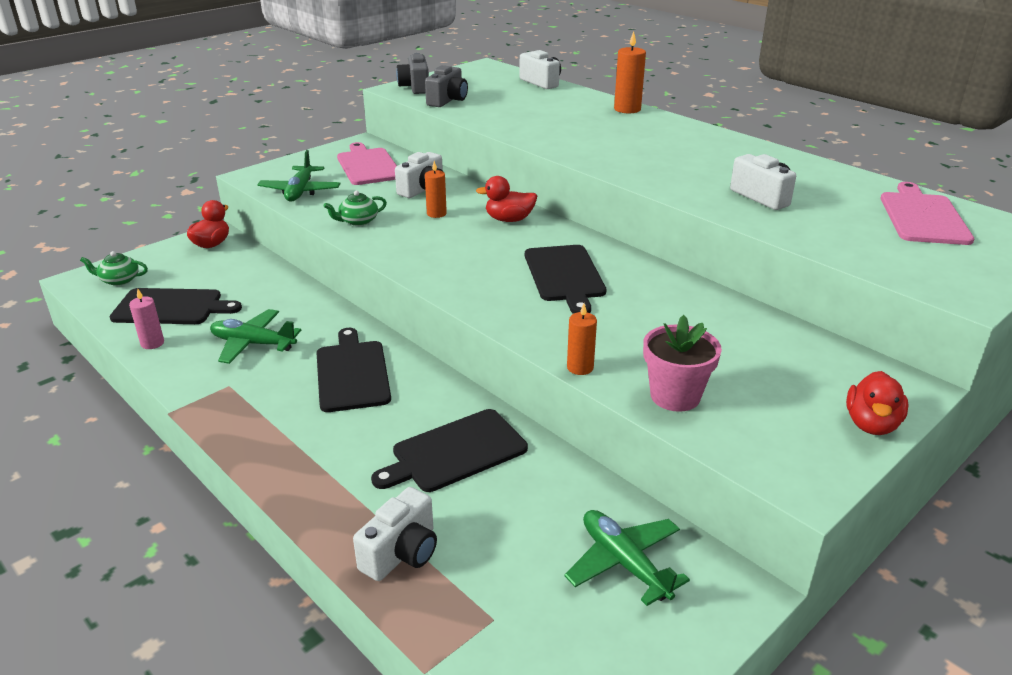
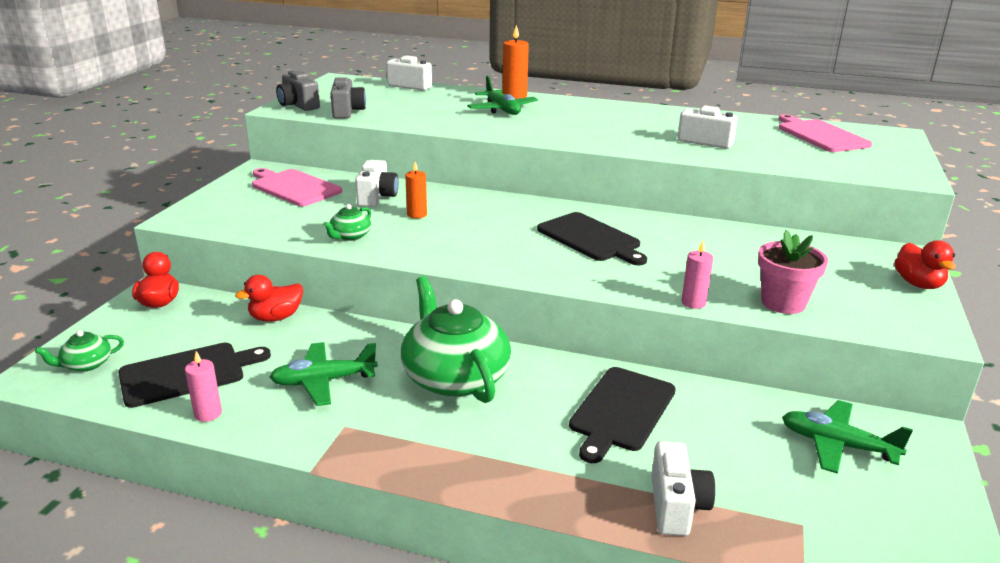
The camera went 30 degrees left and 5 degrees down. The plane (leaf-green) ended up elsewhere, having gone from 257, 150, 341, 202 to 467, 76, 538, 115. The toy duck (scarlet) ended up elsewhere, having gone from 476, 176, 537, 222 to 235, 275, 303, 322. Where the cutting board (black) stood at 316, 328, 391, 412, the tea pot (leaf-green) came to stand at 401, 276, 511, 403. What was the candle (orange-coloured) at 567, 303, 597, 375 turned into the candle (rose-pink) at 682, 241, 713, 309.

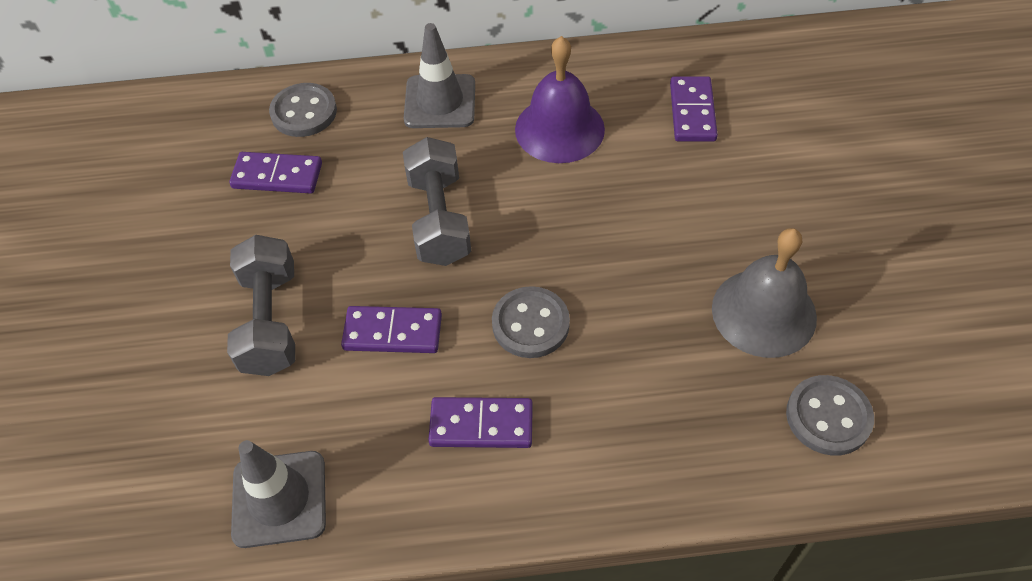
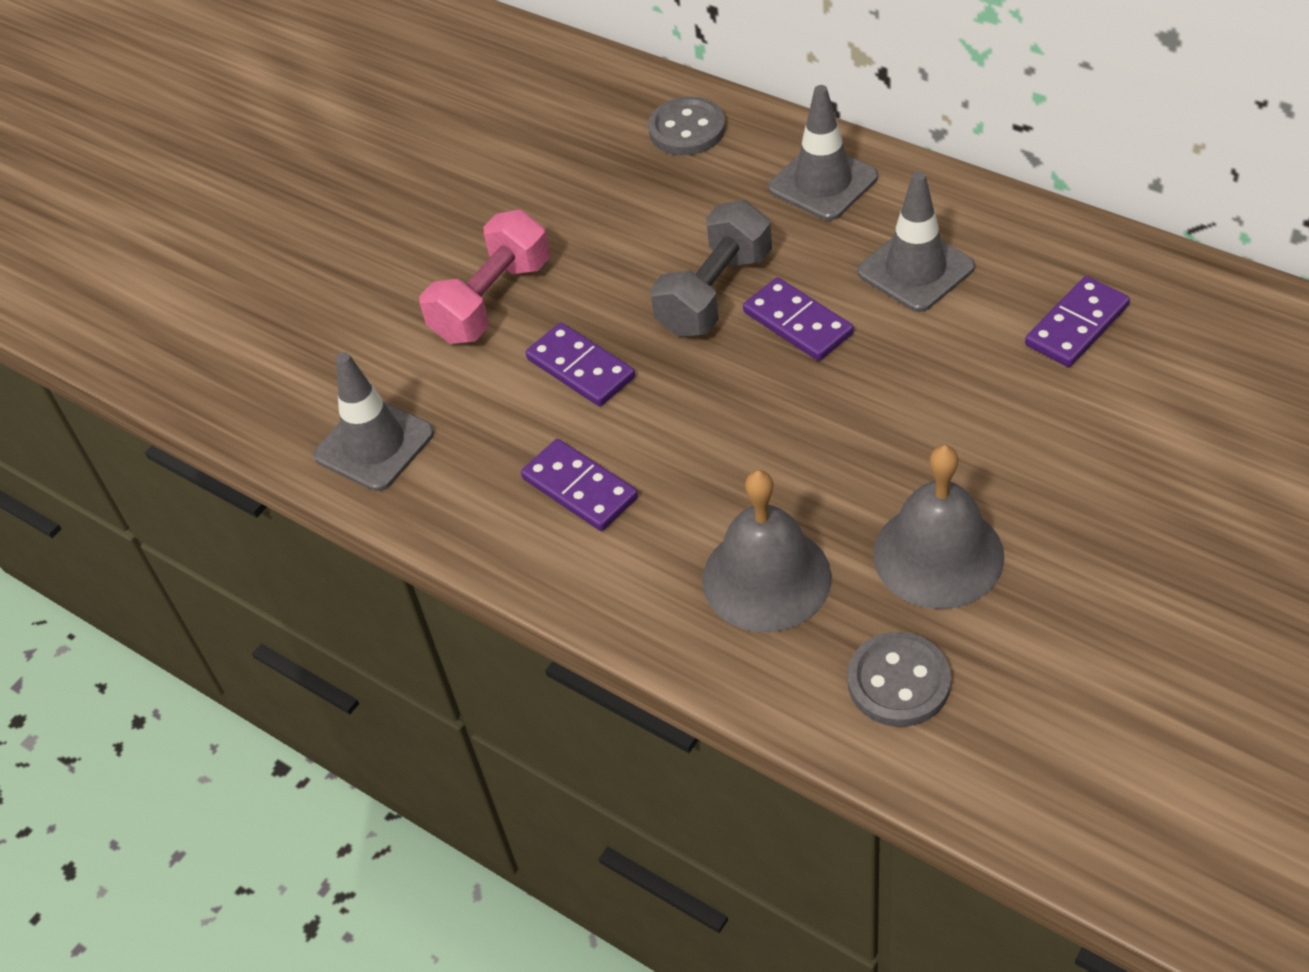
The camera went 45 degrees right and 5 degrees down. The second view lost the sewing button (gray) at 492, 286, 570, 358. The second view gained the bell (gray) at 702, 470, 832, 632. The domino (purple) ended up elsewhere, having gone from 229, 152, 322, 193 to 743, 277, 854, 361. Where the bell (purple) stood at 515, 36, 605, 163, the road cone (gray) came to stand at 857, 171, 975, 312. What was the hand weight (gray) at 227, 235, 295, 376 turned into the hand weight (rose-pink) at 419, 210, 550, 344.

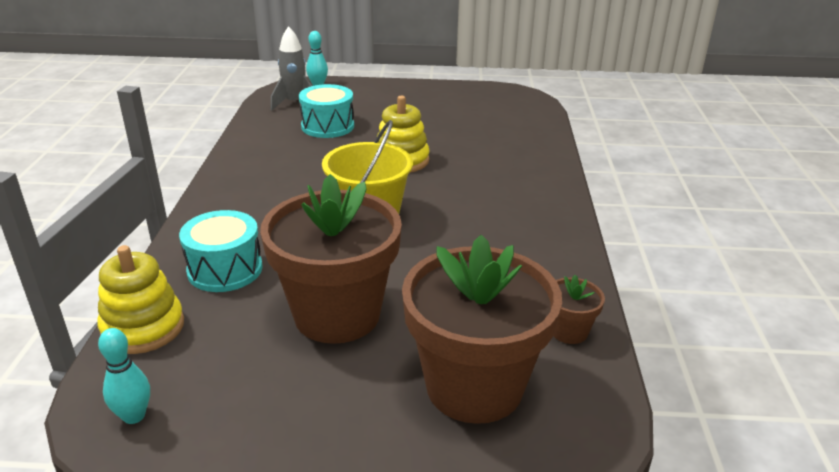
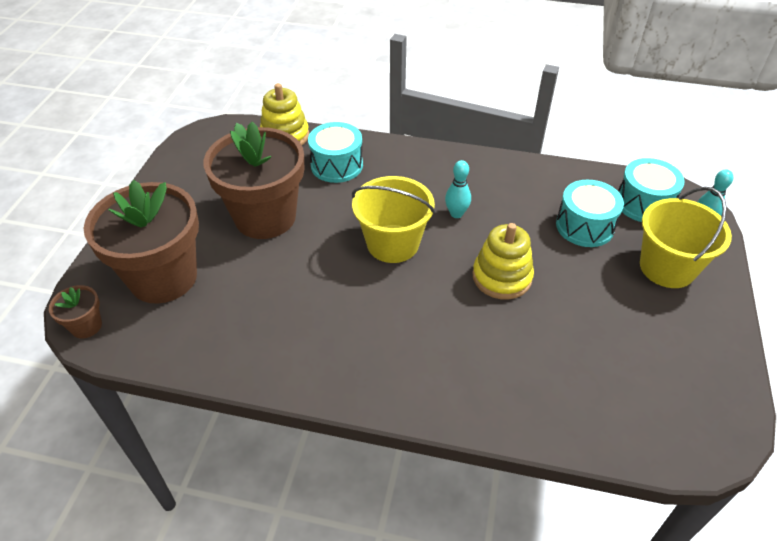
The camera went 100 degrees right and 15 degrees up. The second view gained the bucket (yellow) at 640, 187, 732, 288. The bowling pin (turquoise) ended up elsewhere, having gone from 98, 328, 150, 424 to 445, 160, 471, 218. The potted plant (dark brown) ended up elsewhere, having gone from 553, 275, 605, 344 to 49, 285, 102, 338. Where the toy rocket (gray) stood at 271, 26, 312, 111, the drum (turquoise) came to stand at 618, 158, 685, 222.

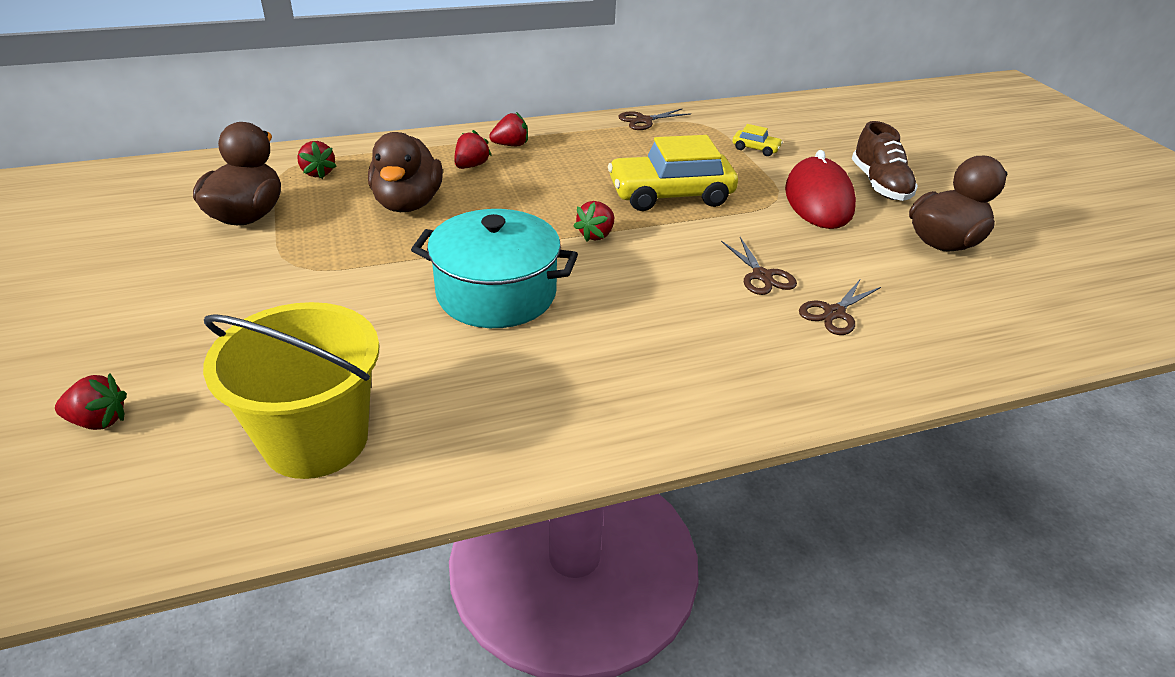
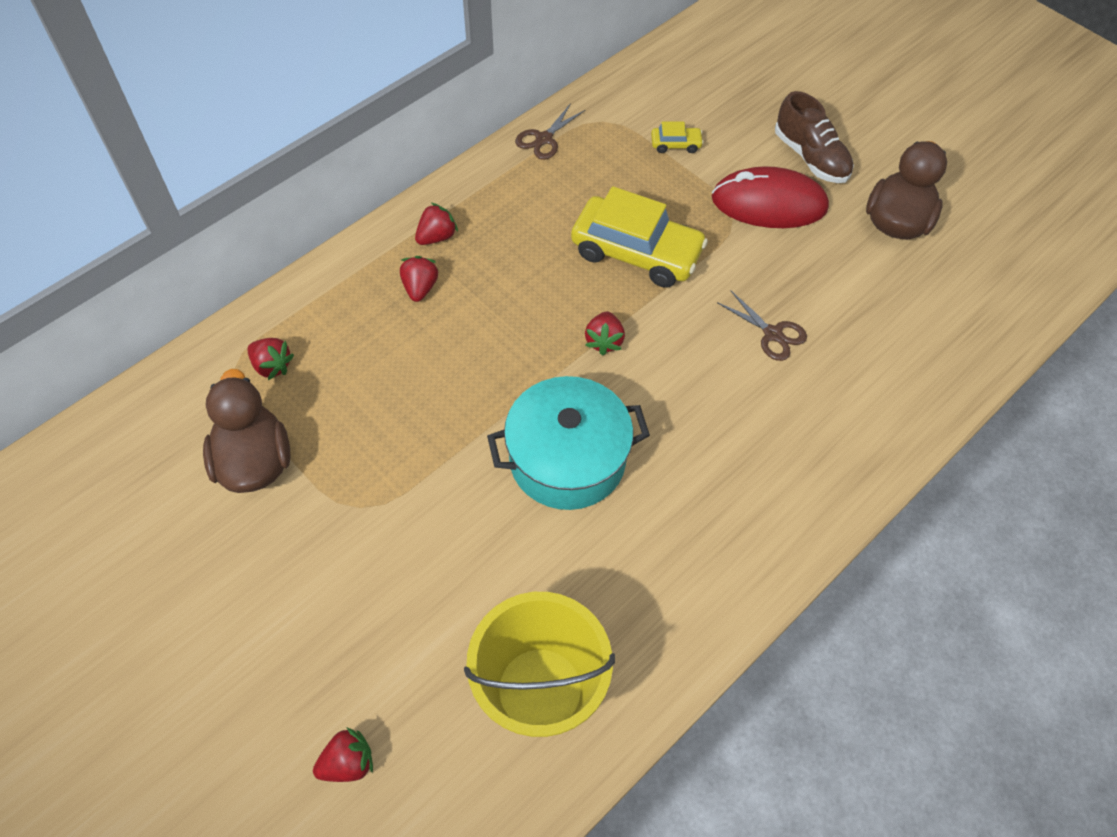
The camera went 25 degrees left and 20 degrees up. The second view lost the toy duck (dark brown) at 368, 132, 443, 212. The second view lost the pair of scissors (dark brown) at 799, 280, 881, 335. The automobile (yellow) at 608, 135, 738, 211 ended up facing another way, 120 degrees counterclockwise from before. The mouse (scarlet) at 785, 150, 856, 229 ended up facing another way, 60 degrees counterclockwise from before.

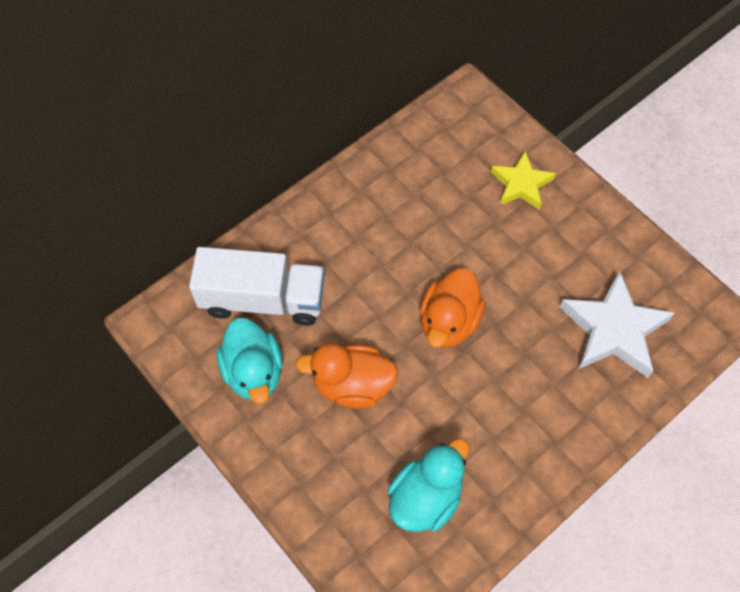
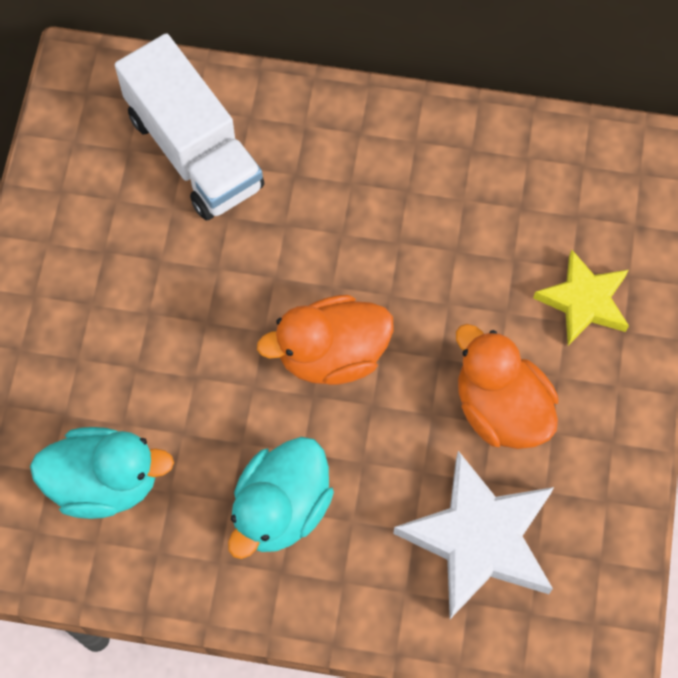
The camera went 50 degrees right and 5 degrees up. The toy duck (turquoise) ended up elsewhere, having gone from 217, 318, 282, 404 to 228, 437, 334, 559. The toy duck (orange-coloured) ended up elsewhere, having gone from 295, 343, 398, 408 to 456, 324, 558, 449.

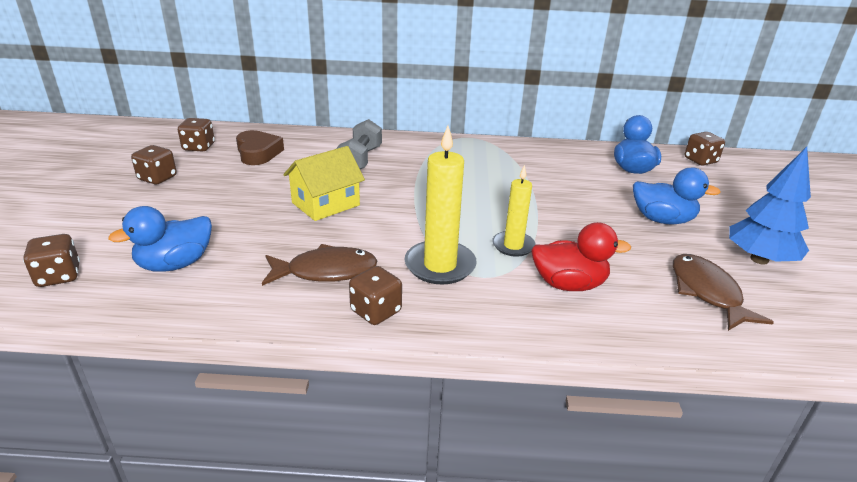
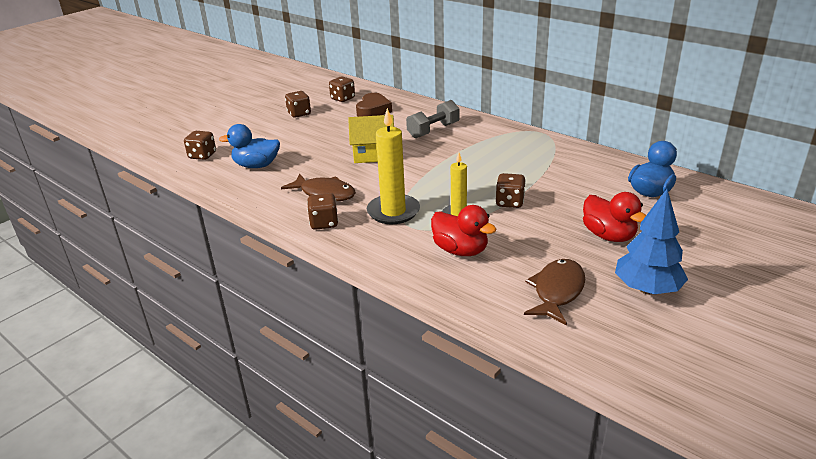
The camera went 40 degrees right and 0 degrees up. The die (dark brown) ended up elsewhere, having gone from 685, 132, 725, 166 to 496, 173, 526, 208. What was the toy duck (royal blue) at 633, 168, 721, 224 turned into the toy duck (scarlet) at 583, 192, 646, 242.

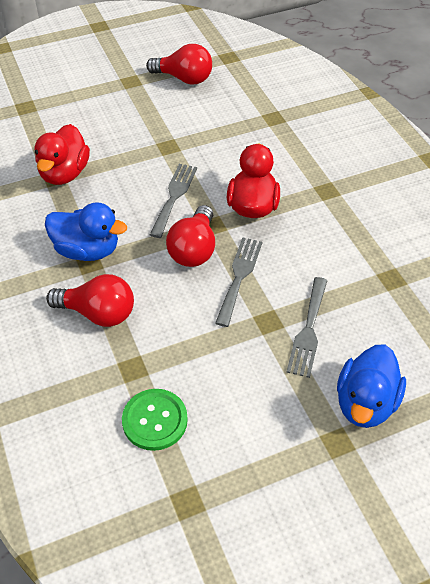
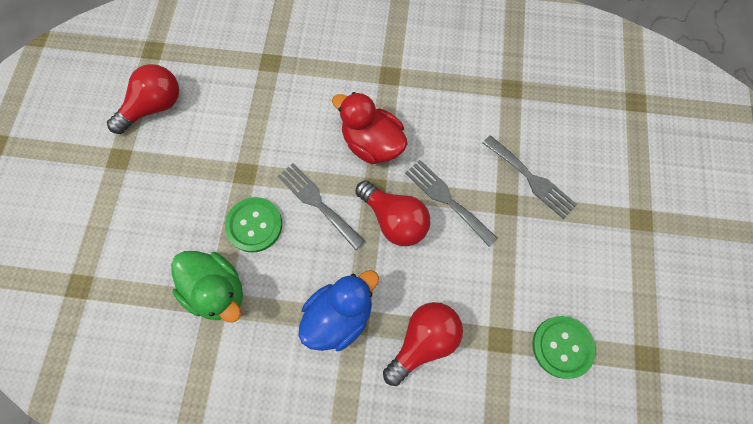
The camera went 60 degrees left and 20 degrees up. The second view lost the toy duck (royal blue) at 337, 345, 406, 428. The second view gained the sewing button (leaf-green) at 225, 197, 282, 253. What was the toy duck (scarlet) at 35, 124, 90, 185 turned into the toy duck (leaf-green) at 171, 251, 243, 323.

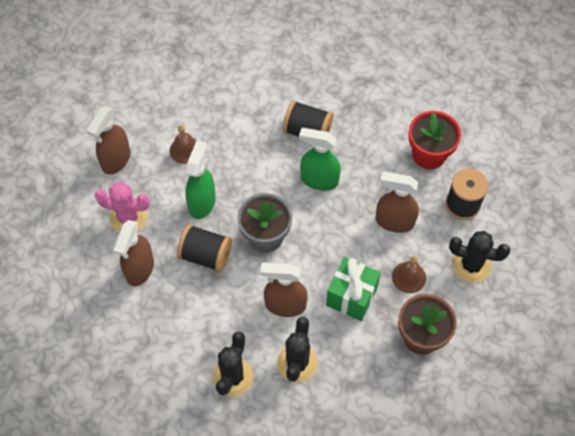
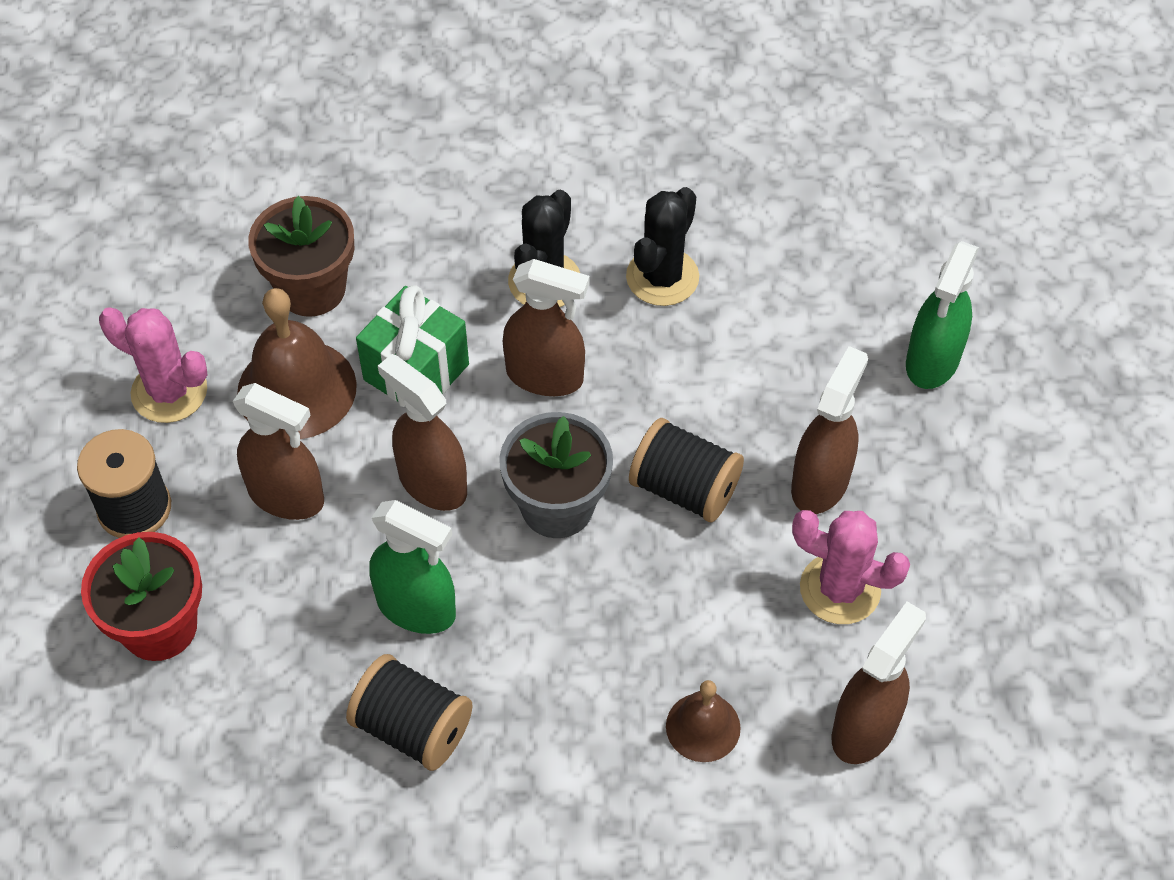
The camera went 170 degrees left and 5 degrees down. The second view gained the sprayer (dark brown) at 378, 354, 467, 511. The sprayer (leaf-green) ended up elsewhere, having gone from 185, 140, 216, 219 to 906, 241, 979, 389. What was the cactus (black) at 449, 231, 510, 283 turned into the cactus (rose-pink) at 99, 307, 207, 423. The size of the bell (dark brown) at 392, 256, 426, 293 changed by a factor of 1.77.

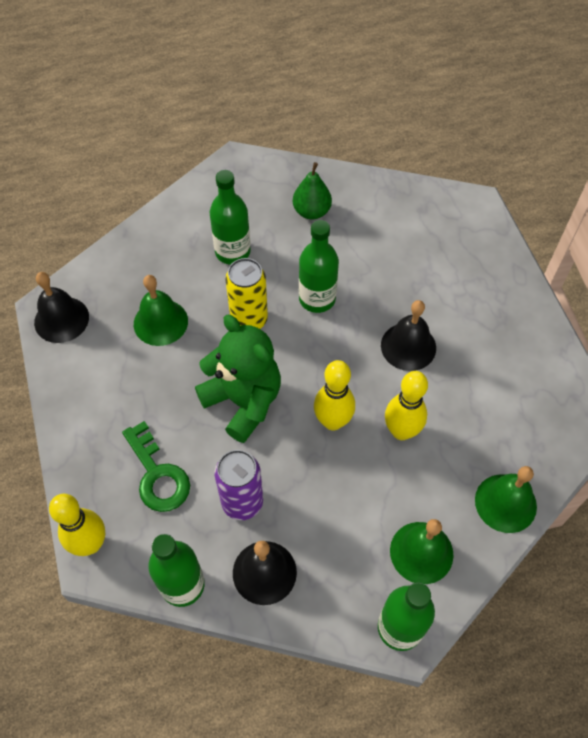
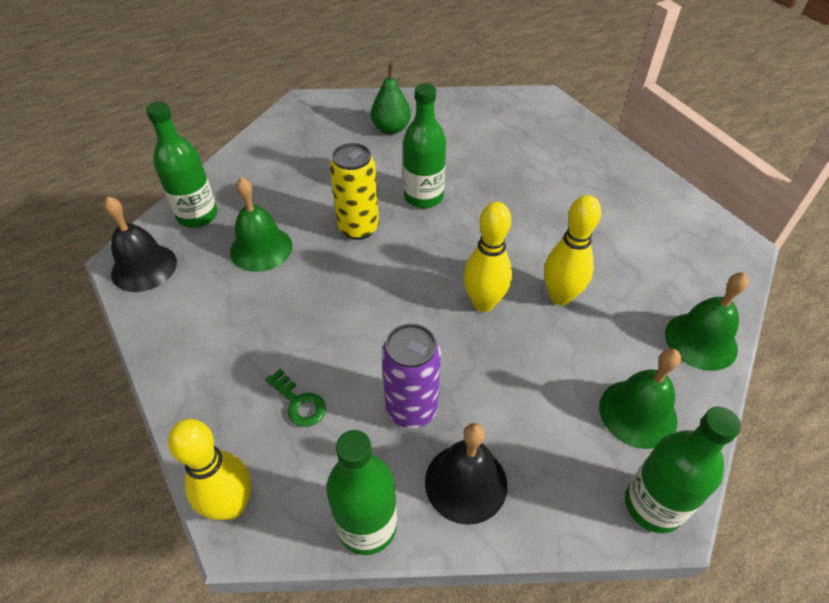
The camera went 15 degrees left and 10 degrees down. The second view lost the stuffed bear (leaf-green) at 195, 315, 281, 443. The second view lost the bell (black) at 381, 300, 436, 371. The drink bottle (leaf-green) ended up elsewhere, having gone from 209, 170, 251, 265 to 146, 101, 218, 228. The size of the door key (leaf-green) at 122, 421, 190, 512 changed by a factor of 0.60.

